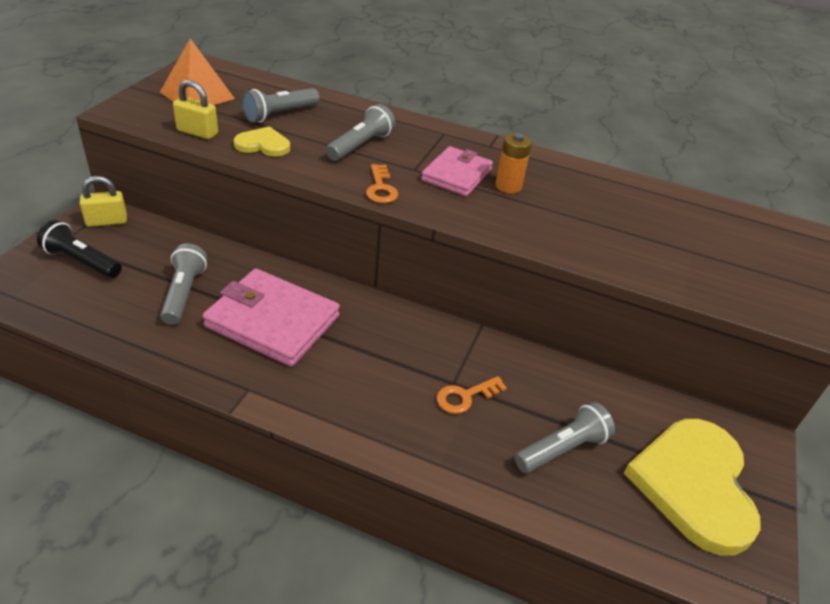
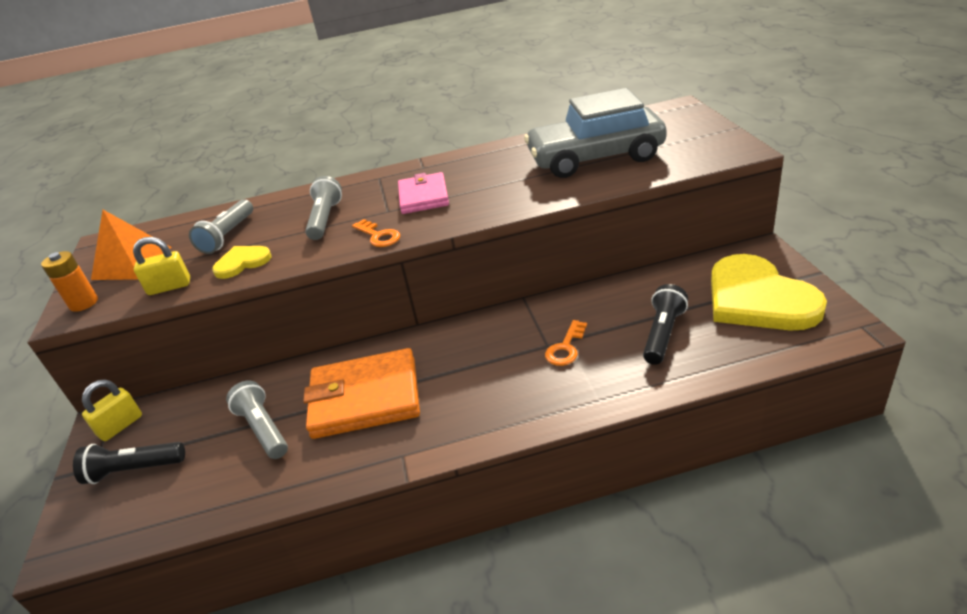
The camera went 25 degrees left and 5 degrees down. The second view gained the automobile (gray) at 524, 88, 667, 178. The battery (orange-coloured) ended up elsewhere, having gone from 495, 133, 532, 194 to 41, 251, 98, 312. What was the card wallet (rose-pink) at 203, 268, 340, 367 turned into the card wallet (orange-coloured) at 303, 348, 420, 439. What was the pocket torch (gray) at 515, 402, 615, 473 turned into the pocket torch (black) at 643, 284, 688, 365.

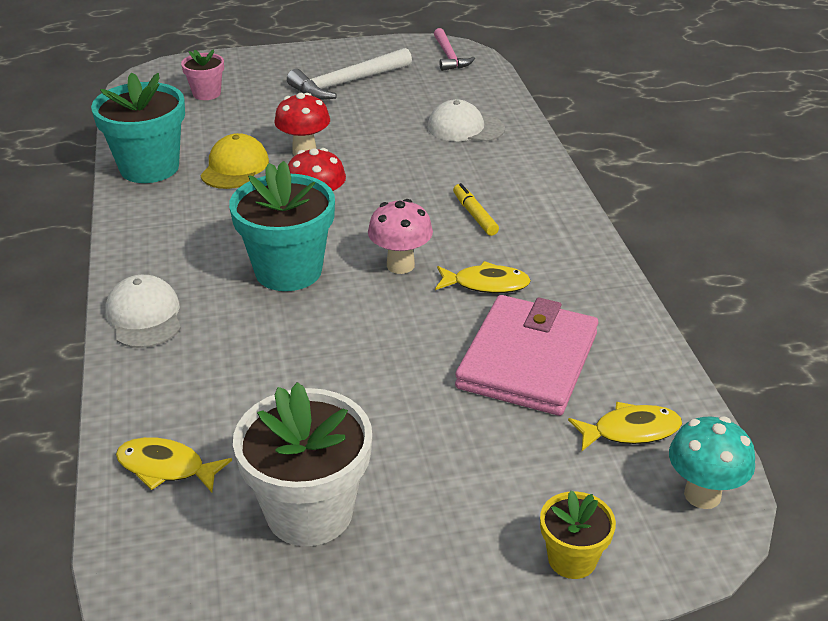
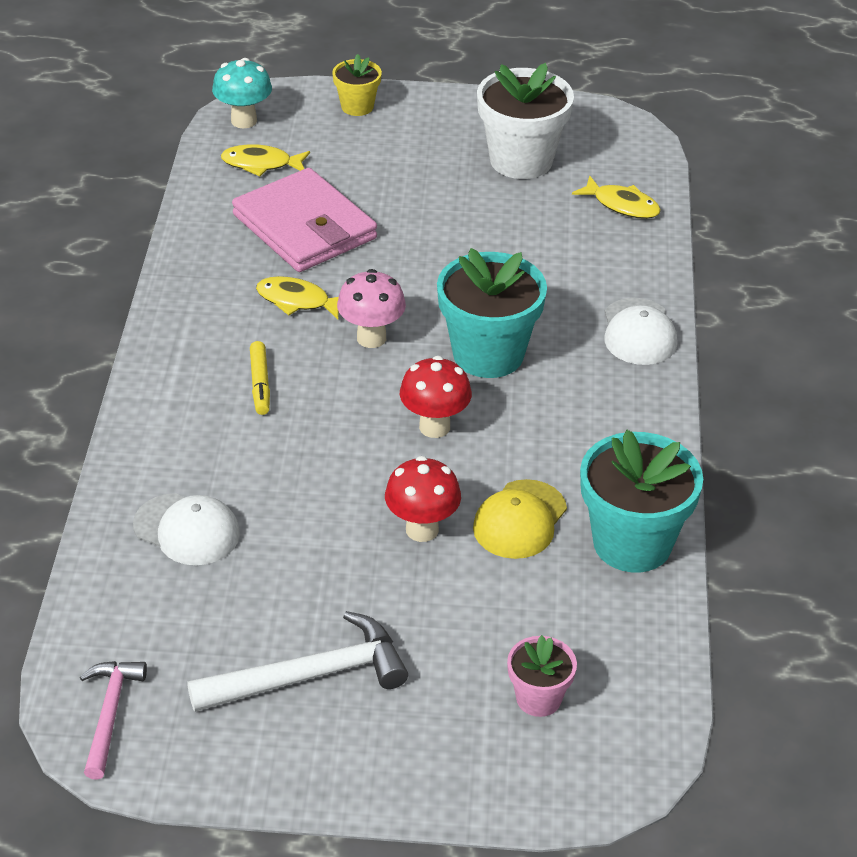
The camera went 165 degrees left and 5 degrees up. The card wallet (rose-pink) at 455, 295, 598, 416 ended up facing another way, 75 degrees counterclockwise from before.

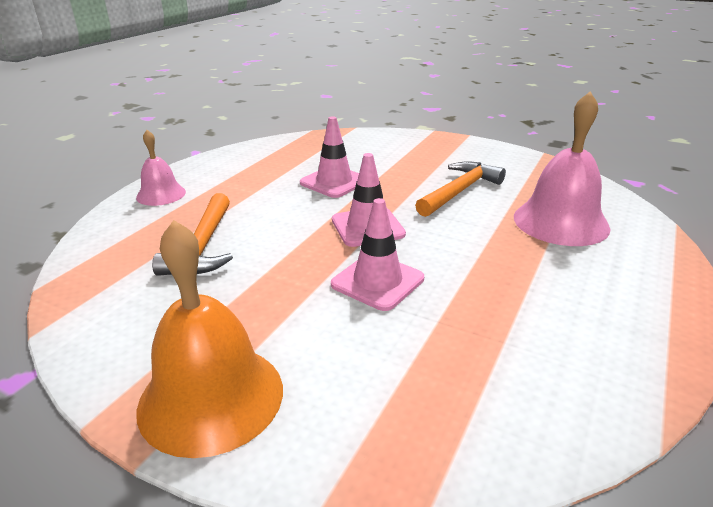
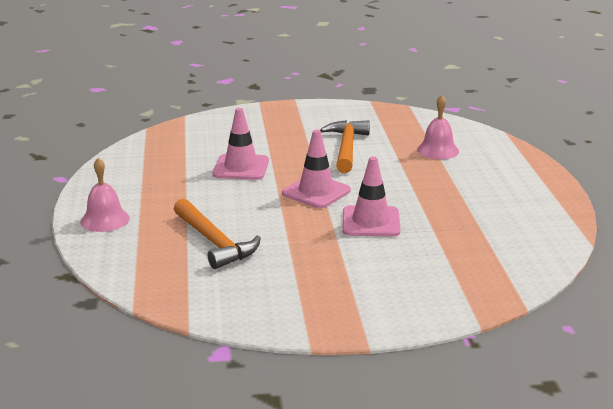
The camera went 35 degrees left and 5 degrees down. The second view lost the bell (orange-coloured) at 136, 220, 283, 458. The size of the bell (rose-pink) at 514, 92, 611, 246 changed by a factor of 0.57.

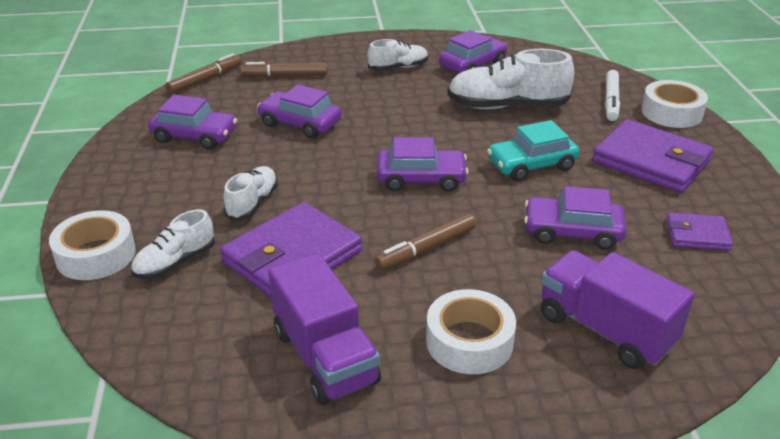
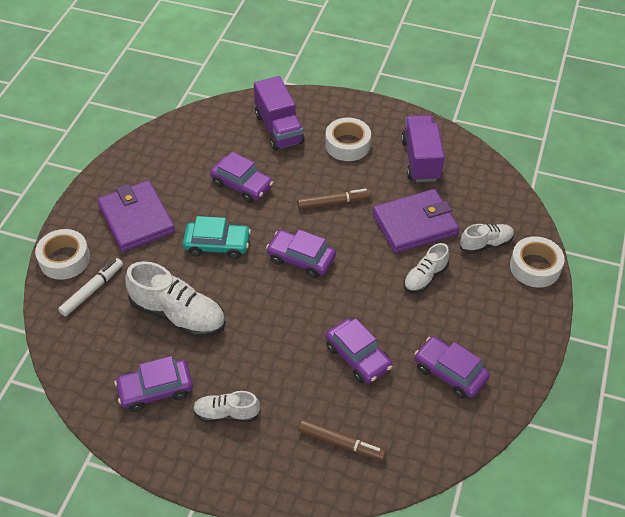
The camera went 155 degrees left and 15 degrees up. The second view lost the marker (dark brown) at 165, 53, 242, 94. The second view lost the card wallet (purple) at 666, 213, 733, 251.

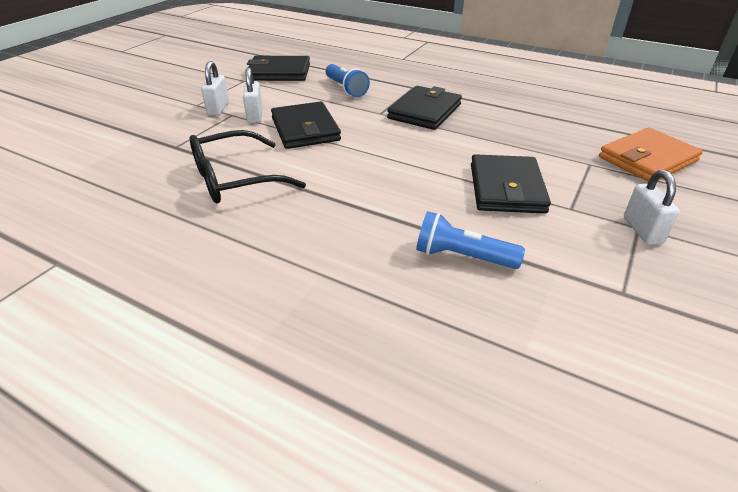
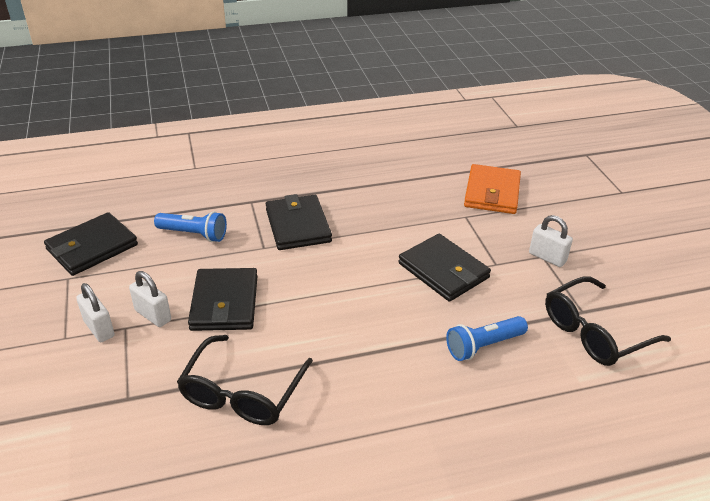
The camera went 45 degrees left and 0 degrees up. The second view gained the eyeglasses (black) at 545, 276, 671, 366. The card wallet (black) at 271, 101, 341, 149 ended up facing another way, 60 degrees clockwise from before.

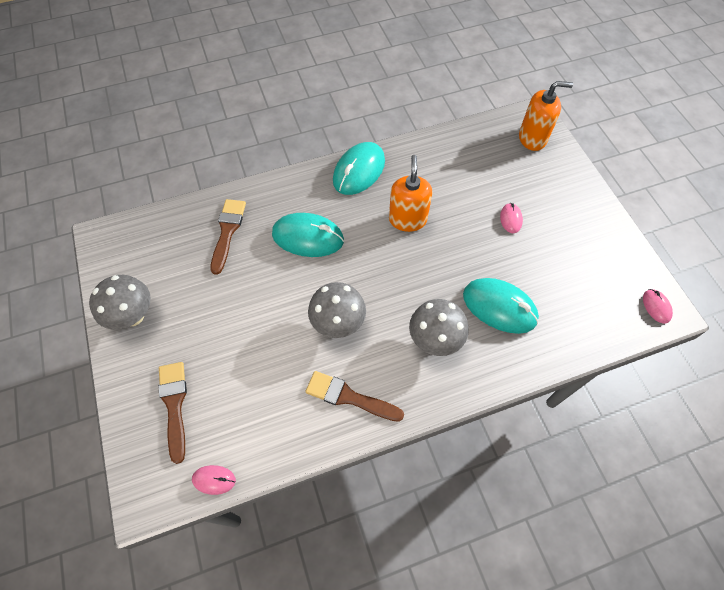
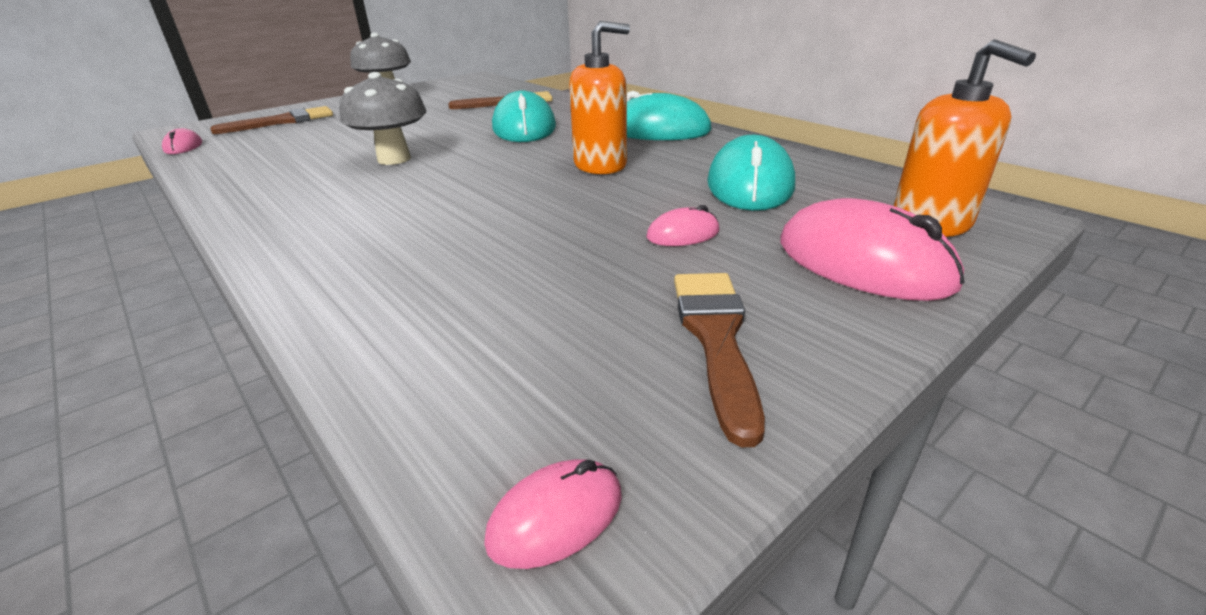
The camera went 70 degrees right and 30 degrees down. The second view lost the fungus (gray) at 409, 299, 469, 356. The second view gained the mouse (rose-pink) at 780, 198, 965, 301. The paintbrush (dark brown) ended up elsewhere, having gone from 305, 371, 404, 422 to 674, 273, 765, 447. The mouse (turquoise) ended up elsewhere, having gone from 463, 278, 539, 334 to 707, 135, 795, 211.

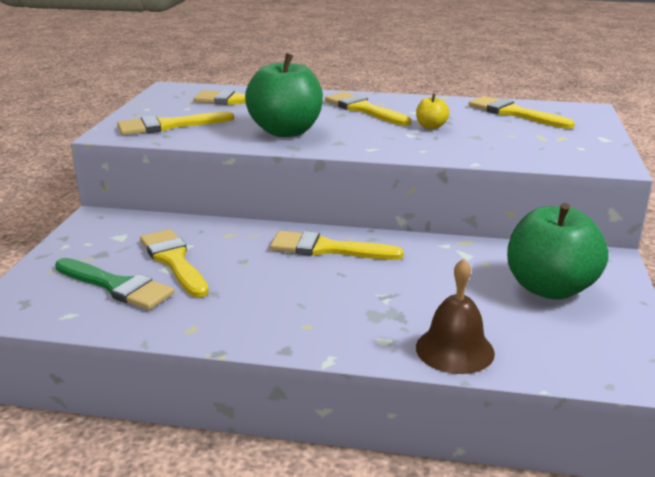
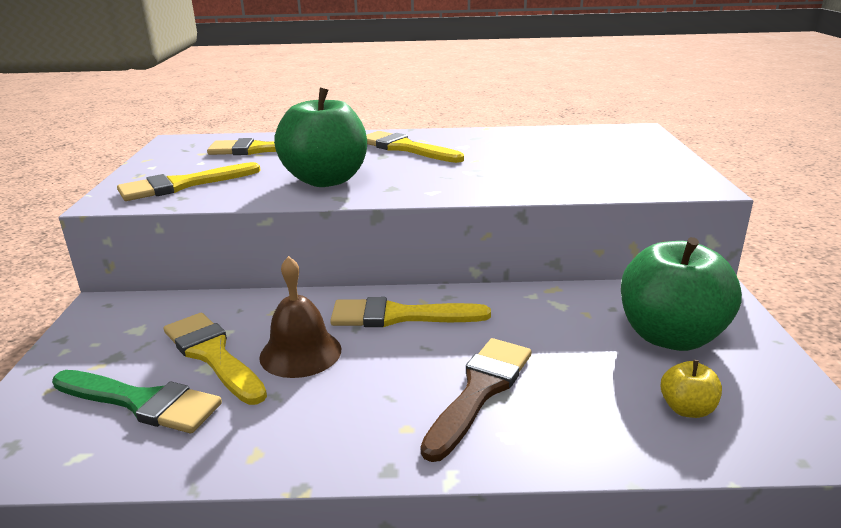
The camera went 10 degrees left and 0 degrees up. The second view lost the paintbrush (yellow) at 469, 96, 575, 129. The second view gained the paintbrush (dark brown) at 421, 338, 532, 462. The apple (yellow) ended up elsewhere, having gone from 416, 94, 449, 129 to 660, 360, 722, 418. The bell (dark brown) ended up elsewhere, having gone from 416, 258, 495, 374 to 259, 256, 341, 378.

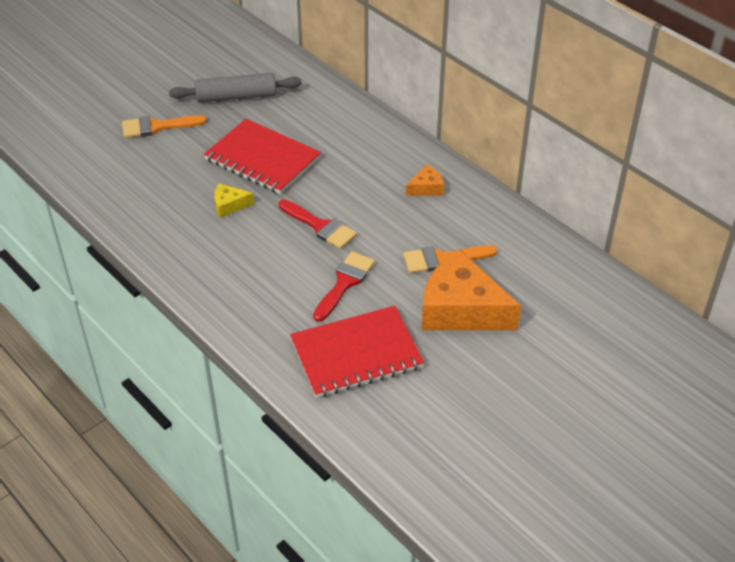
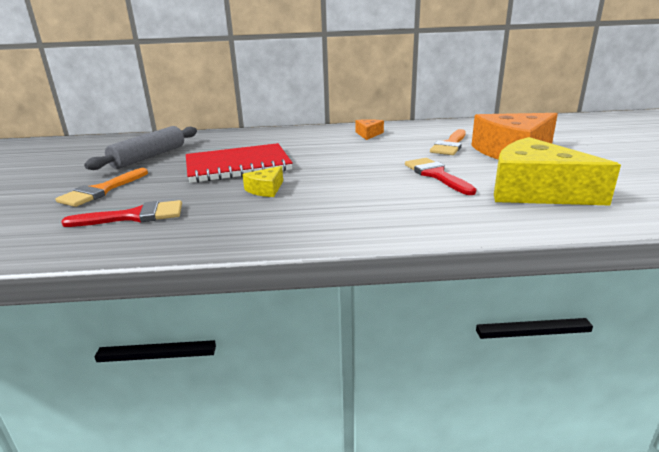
The camera went 50 degrees left and 20 degrees down. The paintbrush (scarlet) ended up elsewhere, having gone from 279, 199, 357, 249 to 61, 200, 182, 227. Where the notepad (scarlet) stood at 290, 306, 424, 398, the cheese (yellow) came to stand at 494, 137, 621, 206.

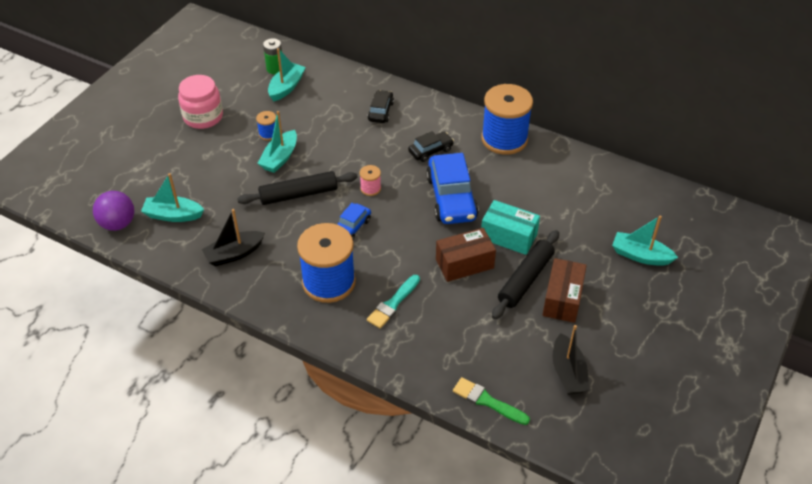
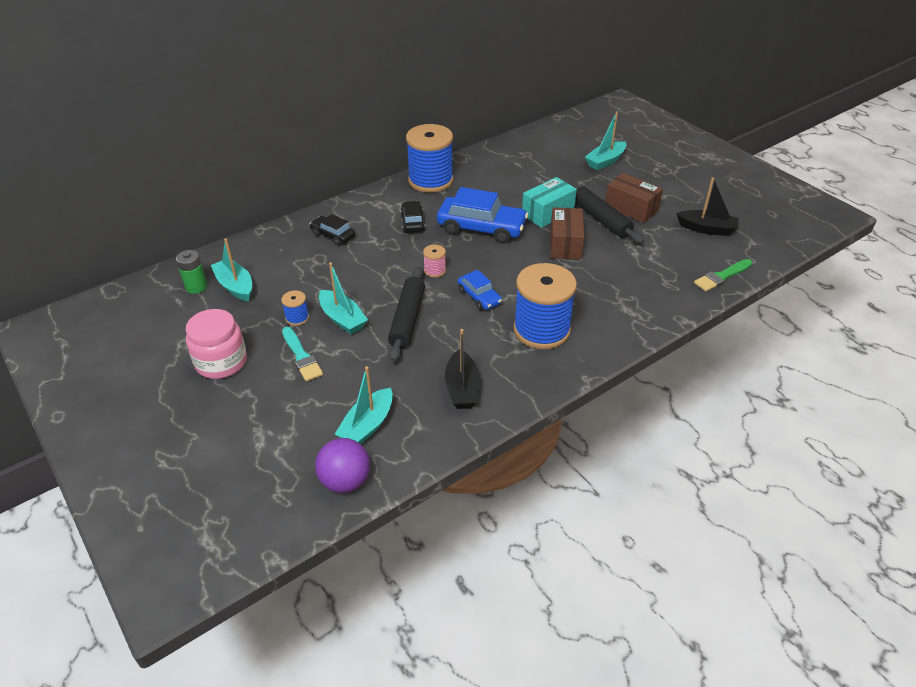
The camera went 65 degrees left and 5 degrees down. The paintbrush (turquoise) ended up elsewhere, having gone from 367, 275, 420, 328 to 282, 327, 323, 381.

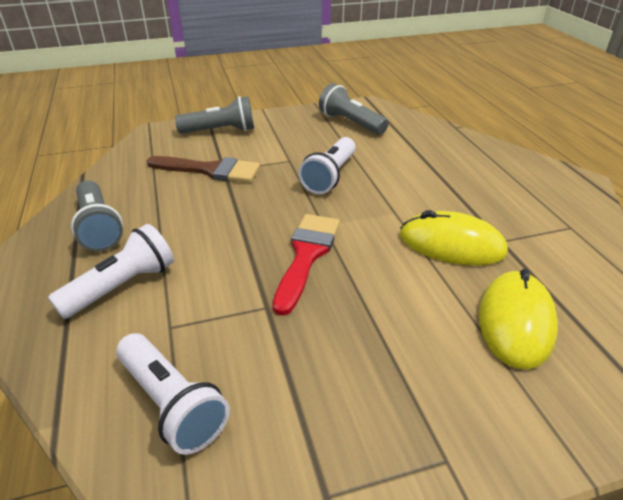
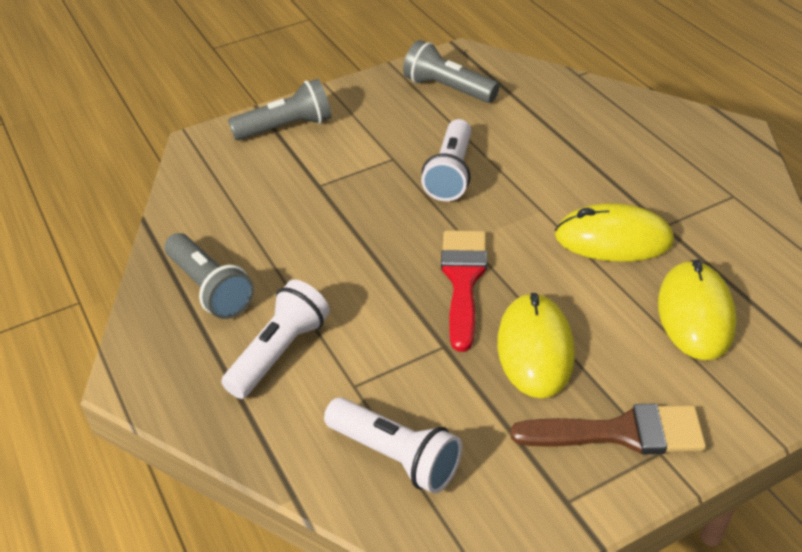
The camera went 10 degrees left and 5 degrees up. The second view gained the mouse (yellow) at 497, 293, 575, 398. The paintbrush (dark brown) ended up elsewhere, having gone from 147, 156, 260, 183 to 511, 404, 706, 454.

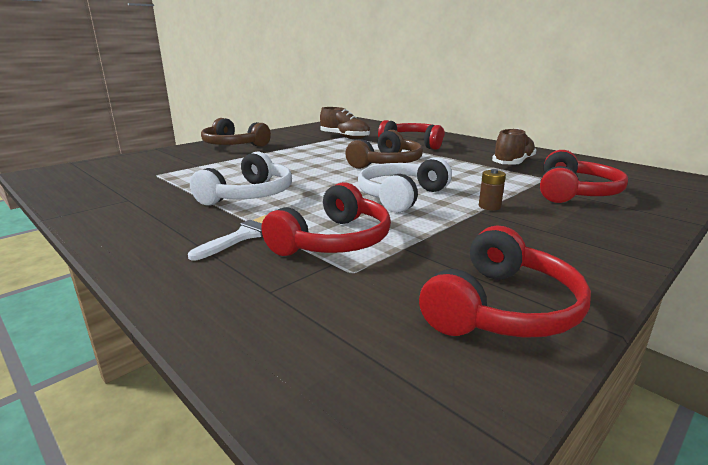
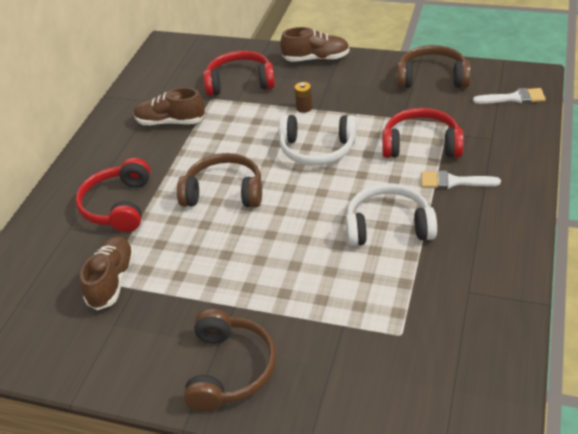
The camera went 115 degrees left and 20 degrees up. The second view gained the lace-up shoe (dark brown) at 280, 27, 350, 62. The second view gained the paintbrush (pure white) at 473, 88, 546, 104. What was the headset (scarlet) at 419, 226, 591, 338 turned into the headset (dark brown) at 397, 45, 471, 88.

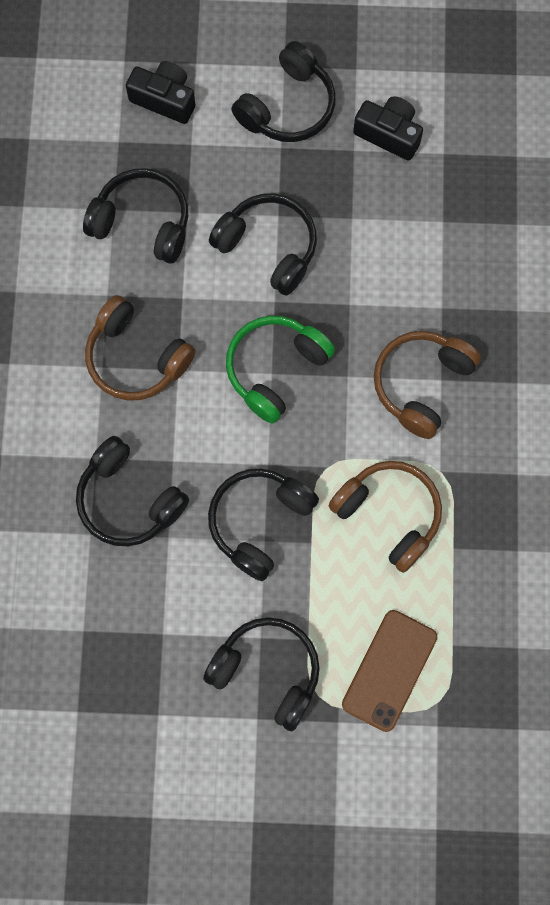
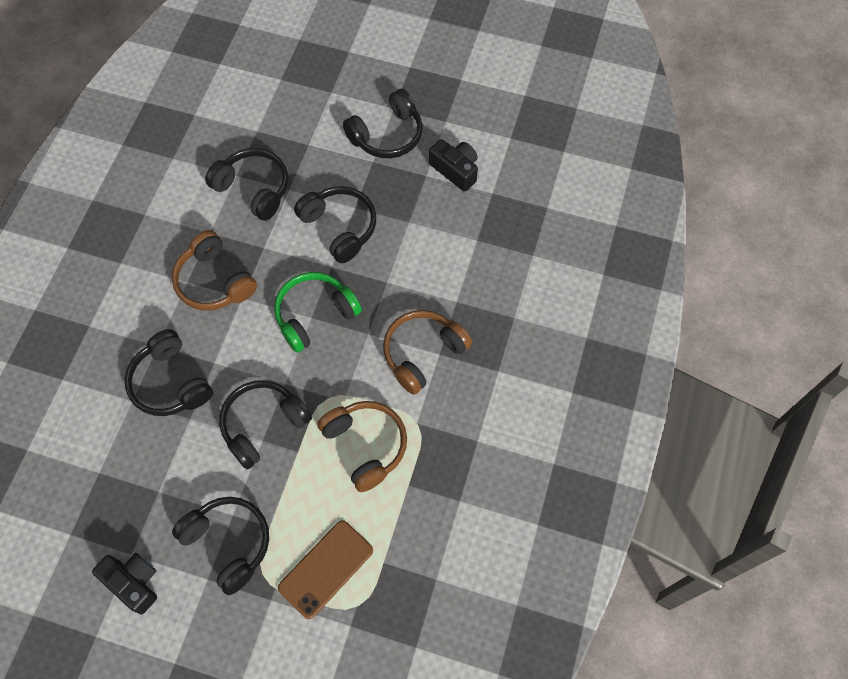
The camera went 15 degrees right and 10 degrees down. The photo camera (black) ended up elsewhere, having gone from 126, 61, 195, 124 to 92, 553, 157, 614.

